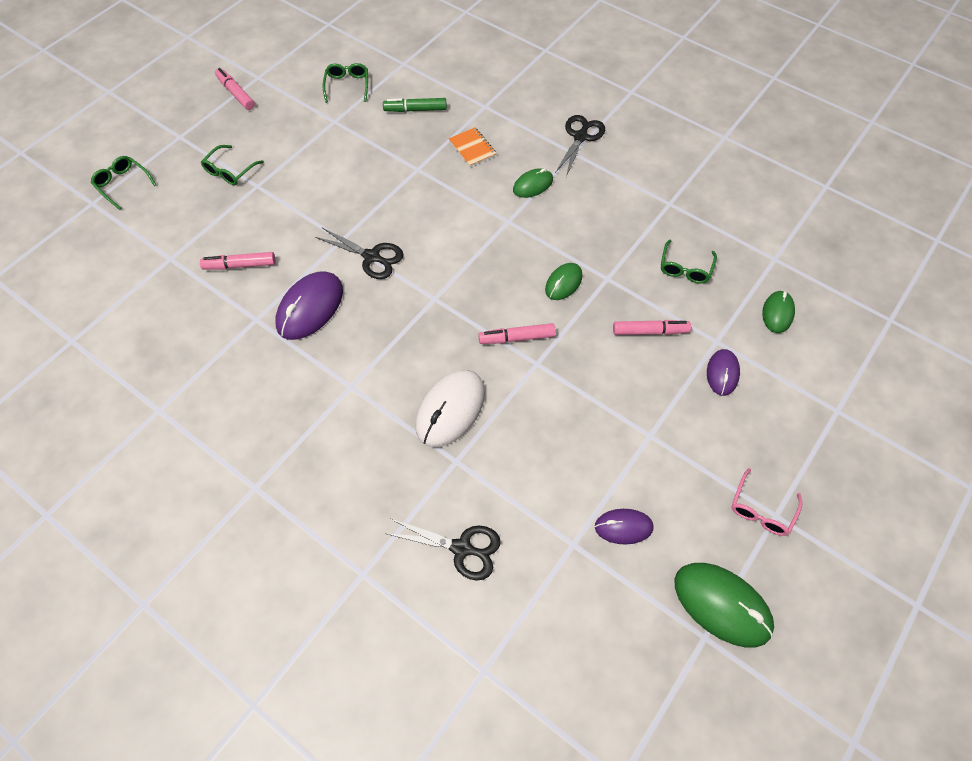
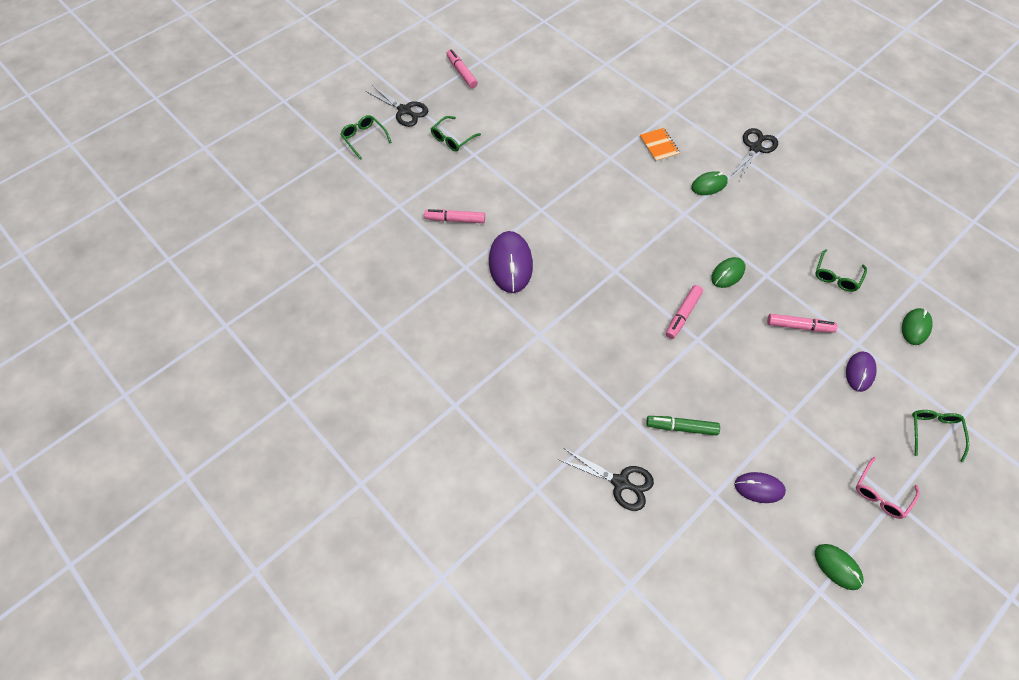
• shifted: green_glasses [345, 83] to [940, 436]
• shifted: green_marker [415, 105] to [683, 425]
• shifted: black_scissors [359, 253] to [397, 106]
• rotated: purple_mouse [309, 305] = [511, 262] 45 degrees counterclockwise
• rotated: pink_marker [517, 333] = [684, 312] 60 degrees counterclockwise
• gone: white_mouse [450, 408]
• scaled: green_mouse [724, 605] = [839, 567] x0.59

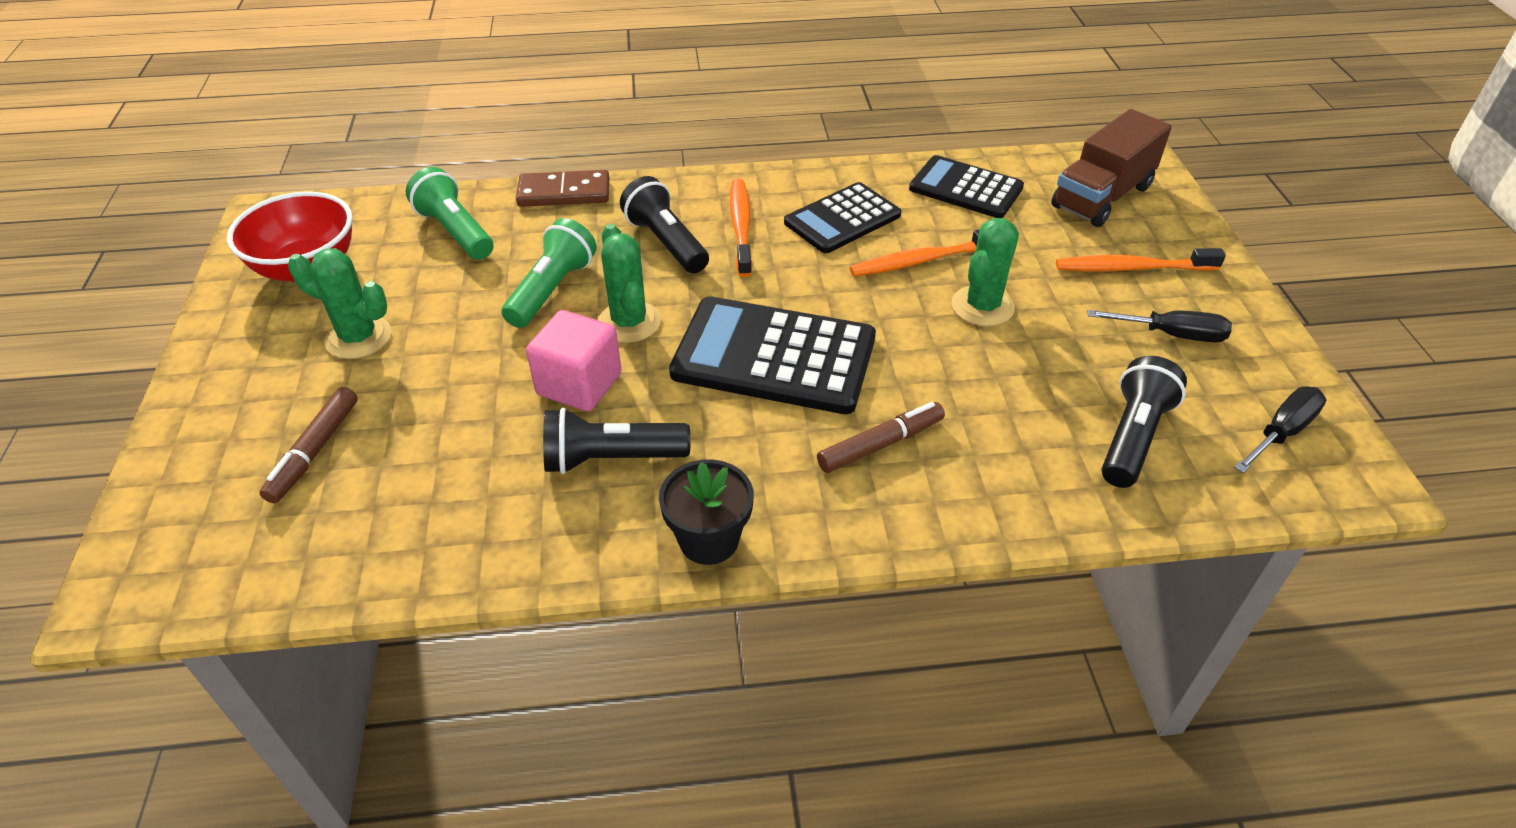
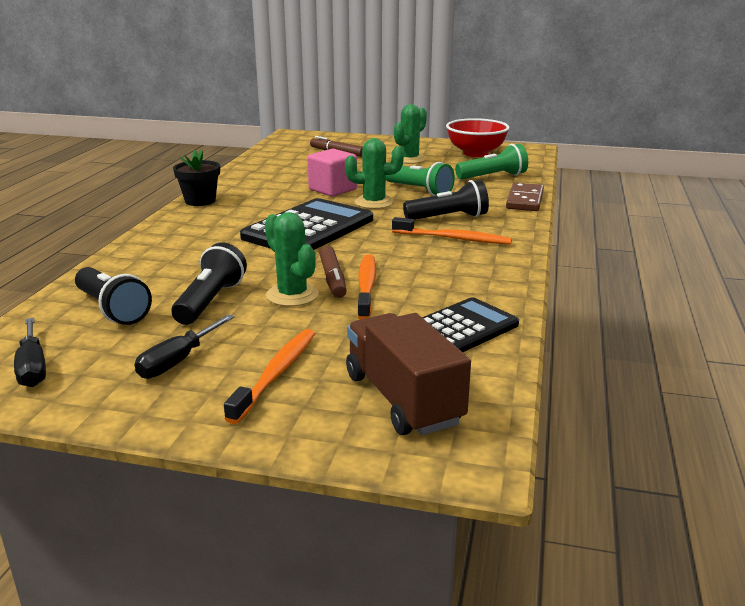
• gone: black_calculator [842, 217]
• shifted: brown_marker [881, 437] to [333, 272]
• shifted: black_flashlight [616, 441] to [209, 284]

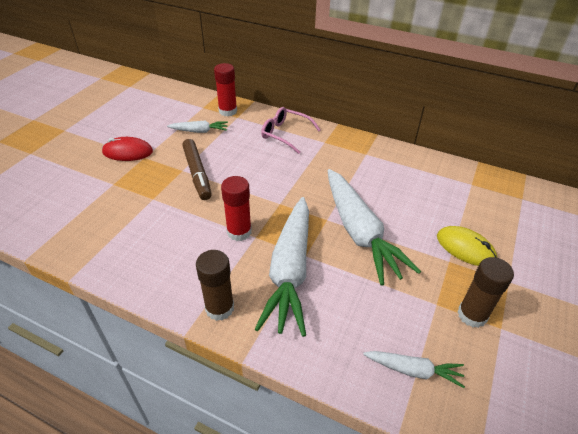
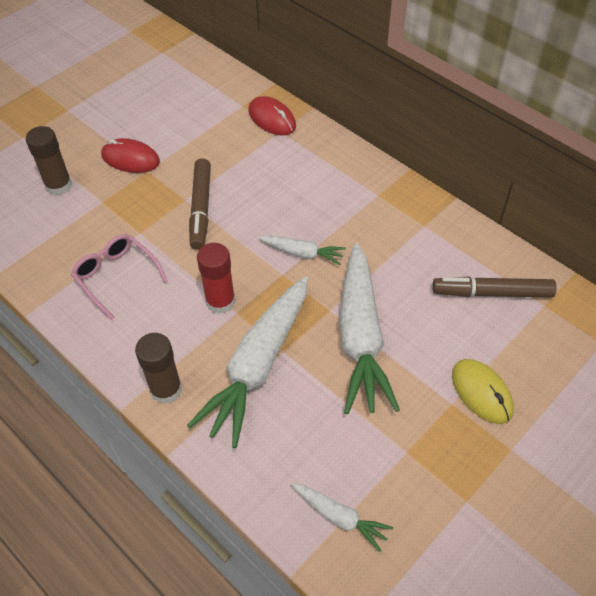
• swapped: red_glue_stick [225, 89] to red_mouse [272, 116]
• shifted: pink_glasses [291, 130] to [119, 277]
• shifted: white_carrot [197, 126] to [302, 250]
• shifted: brown_glue_stick [486, 292] to [49, 161]
• new: brown_marker [494, 287]

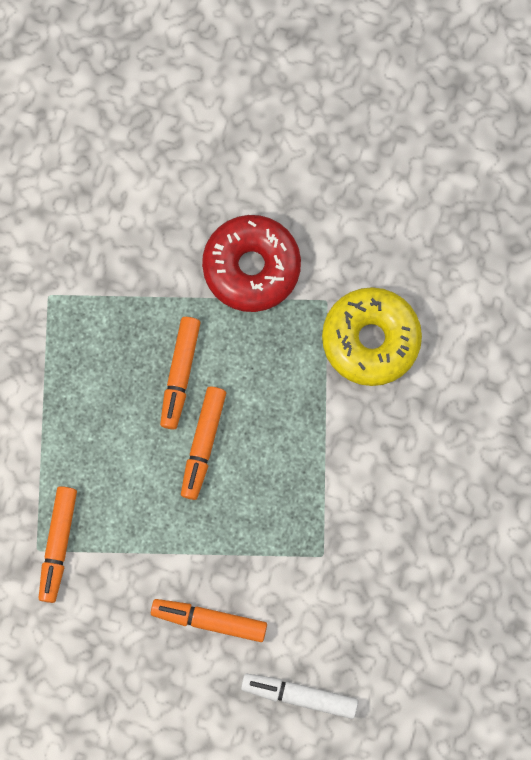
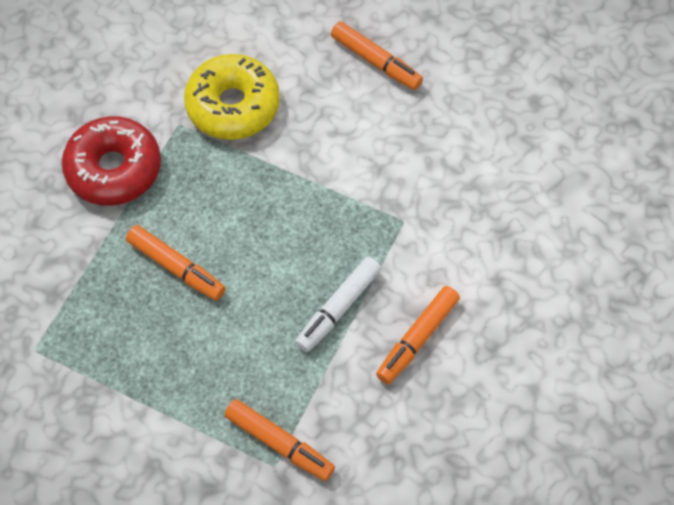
• shifted: orange_marker [203, 443] to [377, 55]
• shifted: white_marker [299, 696] to [338, 304]

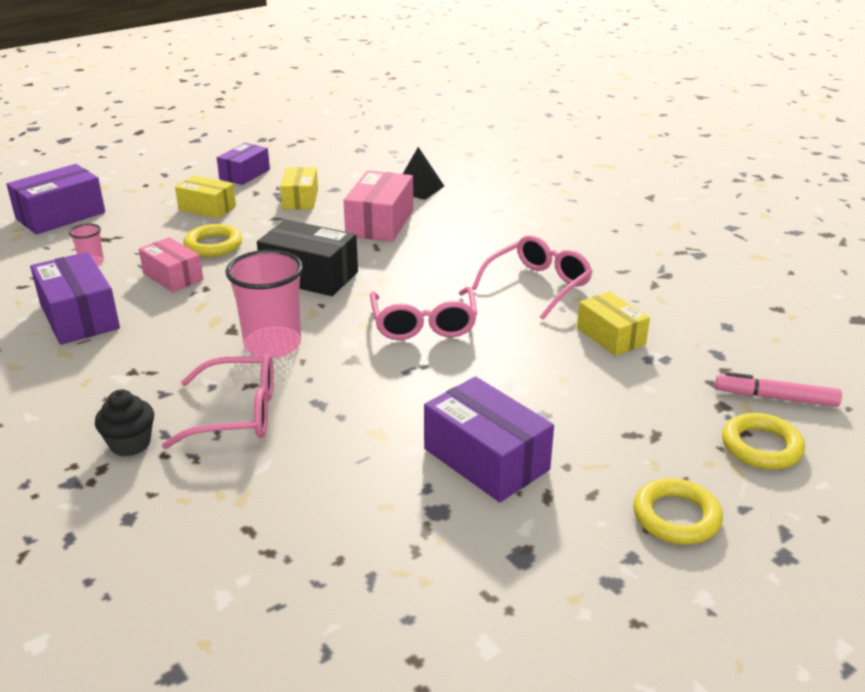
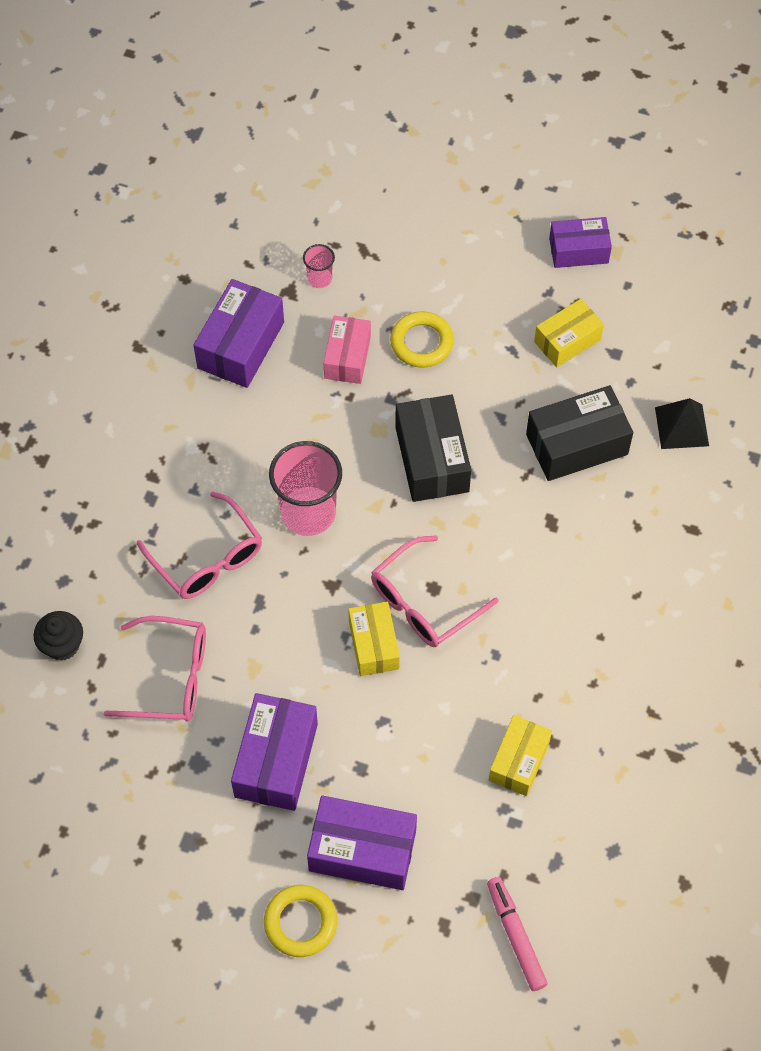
• shifted: purple_box [55, 199] to [362, 843]
• repainted: pink_box [378, 206] to black_box [579, 433]
• shifted: yellow_box [205, 197] to [374, 639]
• shifted: pink_glasses [532, 277] to [155, 669]
• shifted: black_cupcake [124, 422] to [58, 636]
• gone: yellow_ring [763, 441]

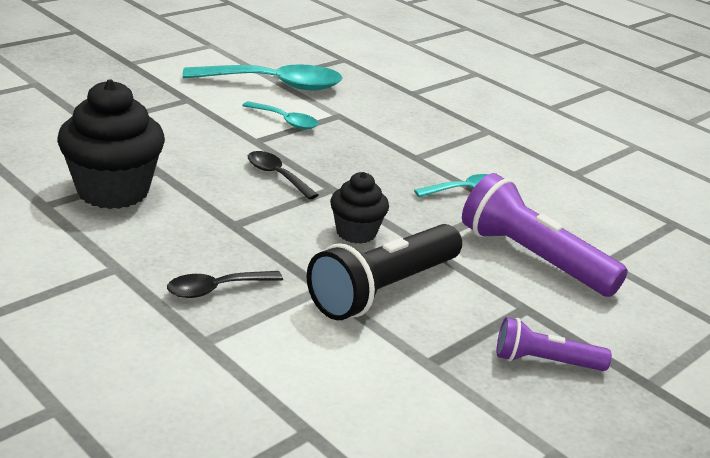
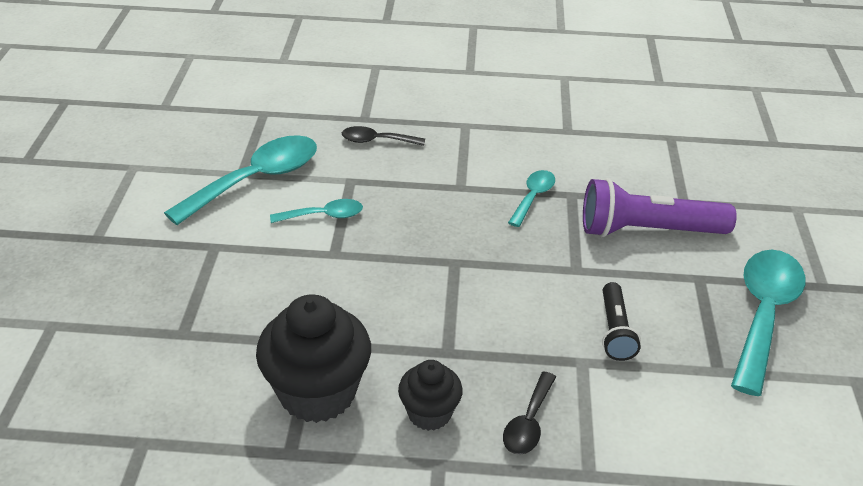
• shifted: black_spoon [283, 175] to [383, 136]
• shifted: black_cupcake [359, 208] to [430, 395]
• scaled: black_flashlight [384, 272] = [621, 321] x0.56
• swapped: purple_flashlight [554, 344] to turquoise_spoon [768, 323]

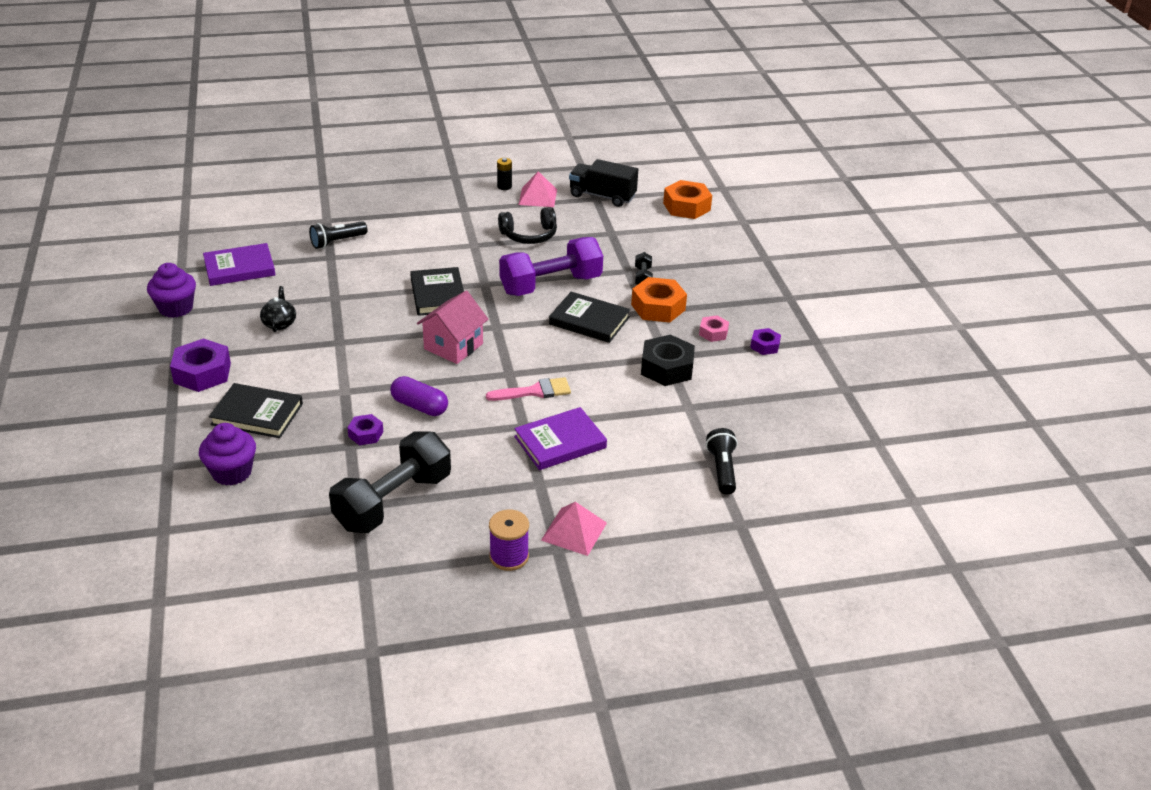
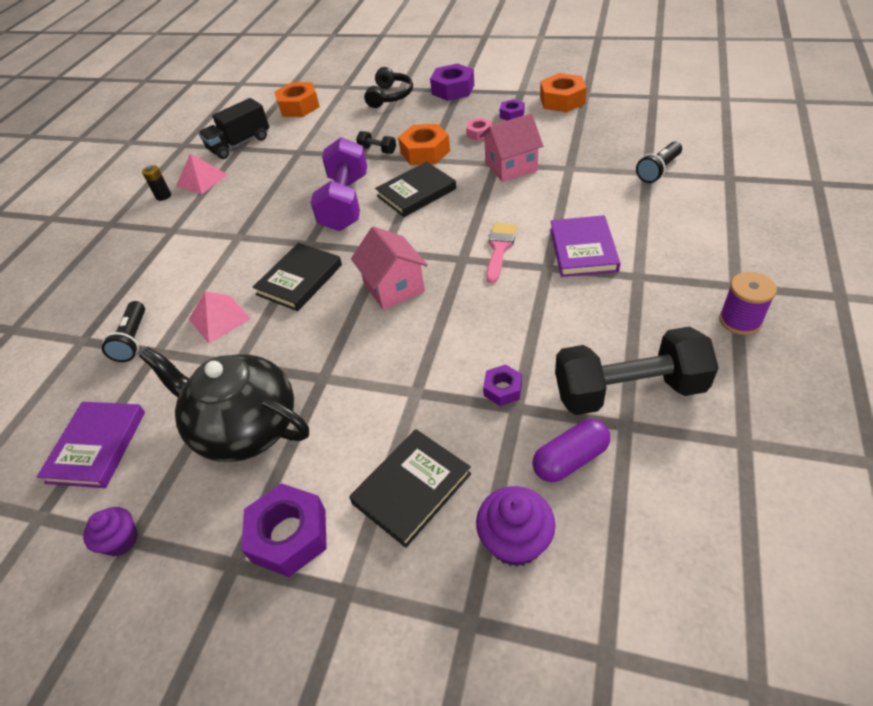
• shifted: black_headphones [527, 225] to [388, 87]
• scaled: purple_cupcake [171, 290] = [110, 531] x0.66
• rotated: black_book [437, 291] = [297, 277] 75 degrees counterclockwise
• scaled: black_teapot [278, 309] = [224, 404] x2.39
• swapped: black_nut [668, 360] to pink_house [511, 147]
• shifted: purple_capsule [419, 396] to [571, 450]
• rotated: black_flashlight [721, 461] = [659, 162] 75 degrees counterclockwise
• rotated: black_dumbbell [390, 482] = [637, 371] 75 degrees counterclockwise
• shifted: pink_pyramid [574, 529] to [220, 317]
• new: purple_nut [452, 82]
• new: orange_nut [563, 92]

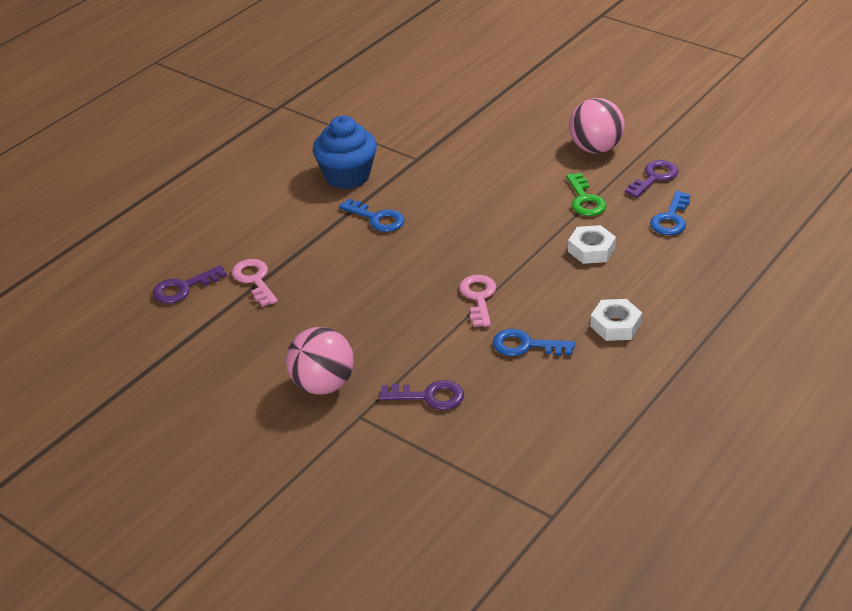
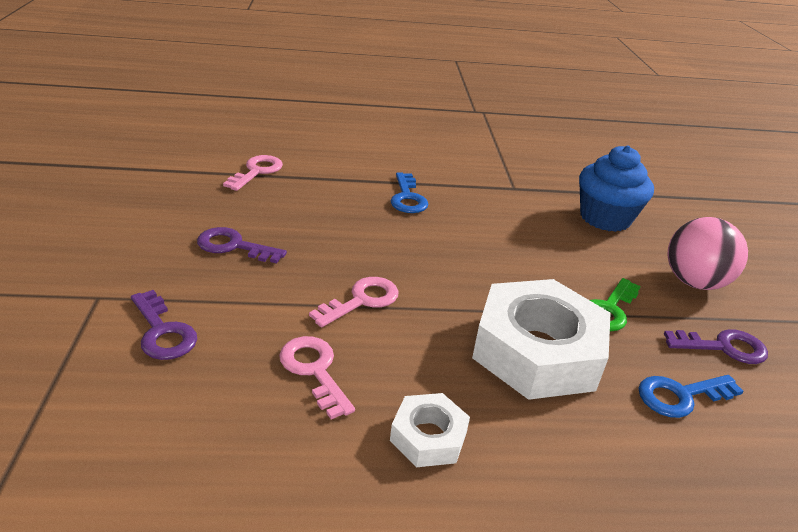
• shifted: blue_cupcake [345, 152] to [616, 188]
• scaled: white_nut [592, 244] = [541, 339] x2.06
• shifted: purple_key [190, 284] to [242, 245]
• gone: pink_ball [320, 361]
• repainted: blue_key [534, 342] to pink_key [317, 377]

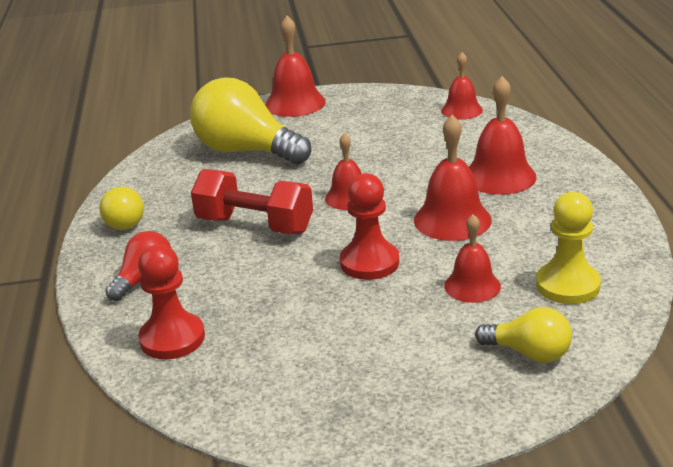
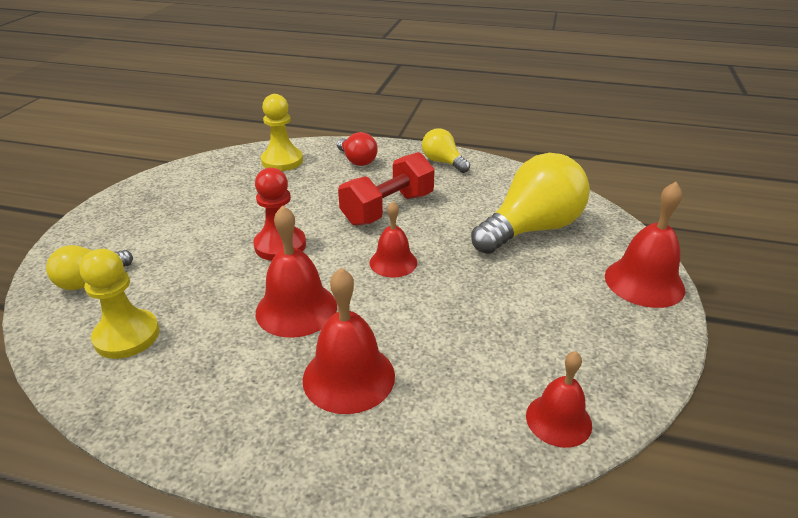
• rotated: yellow_light_bulb [121, 208] = [446, 150] 45 degrees clockwise
• gone: red_bell [472, 258]
• repainted: red_pawn [171, 301] to yellow_pawn [282, 132]

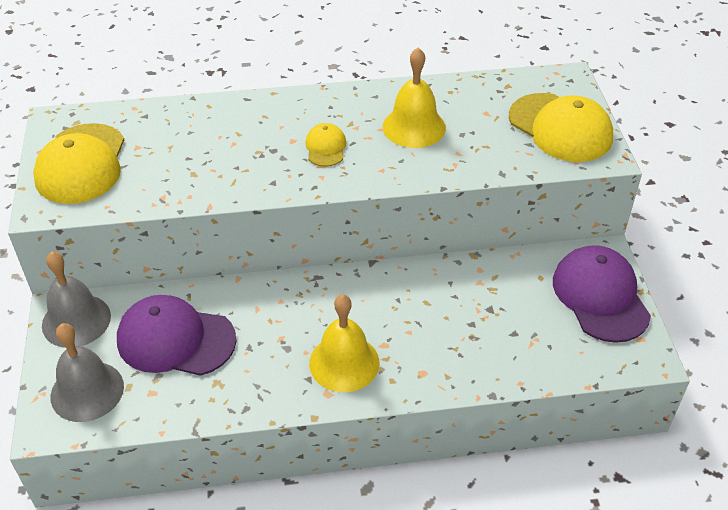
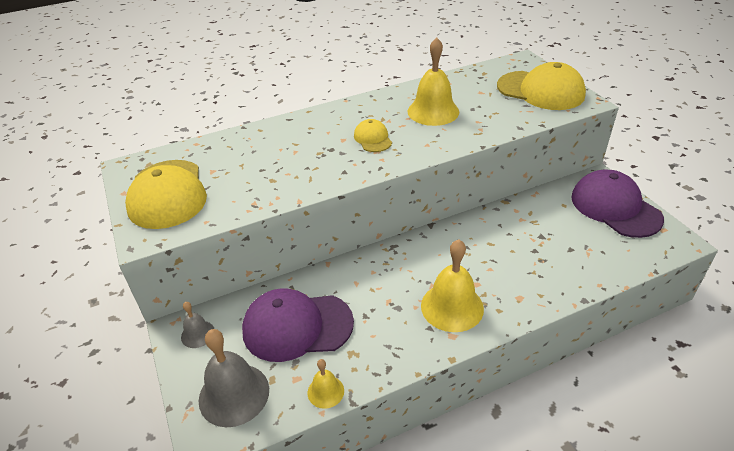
• scaled: grey_bell [76, 300] = [197, 325] x0.52
• new: yellow_bell [326, 384]

